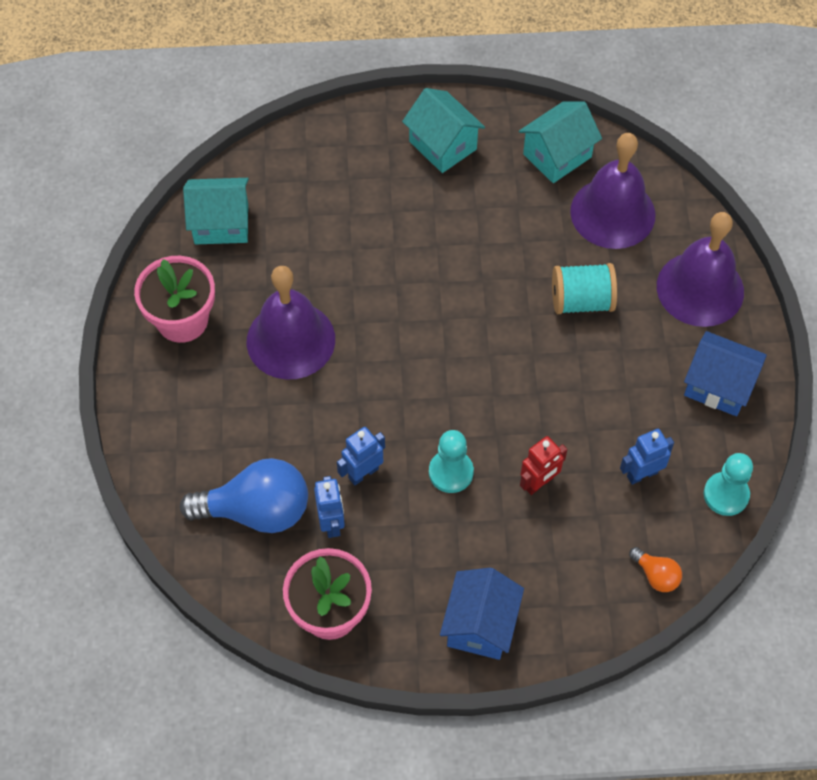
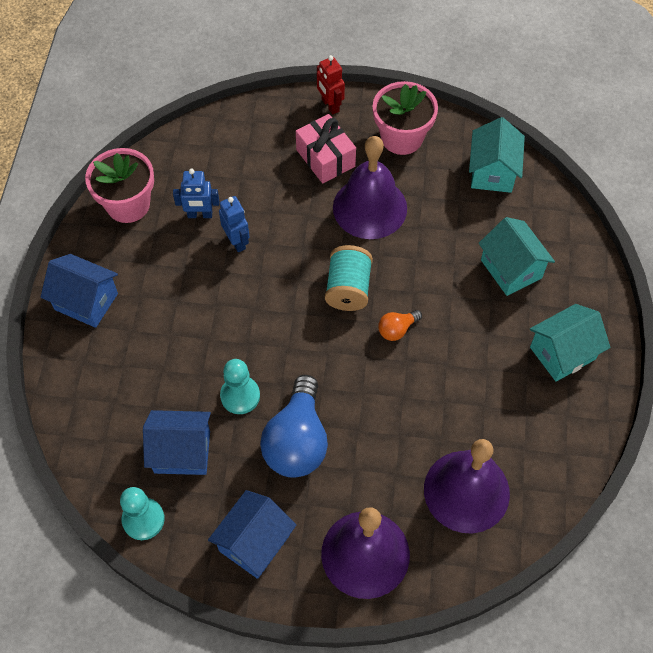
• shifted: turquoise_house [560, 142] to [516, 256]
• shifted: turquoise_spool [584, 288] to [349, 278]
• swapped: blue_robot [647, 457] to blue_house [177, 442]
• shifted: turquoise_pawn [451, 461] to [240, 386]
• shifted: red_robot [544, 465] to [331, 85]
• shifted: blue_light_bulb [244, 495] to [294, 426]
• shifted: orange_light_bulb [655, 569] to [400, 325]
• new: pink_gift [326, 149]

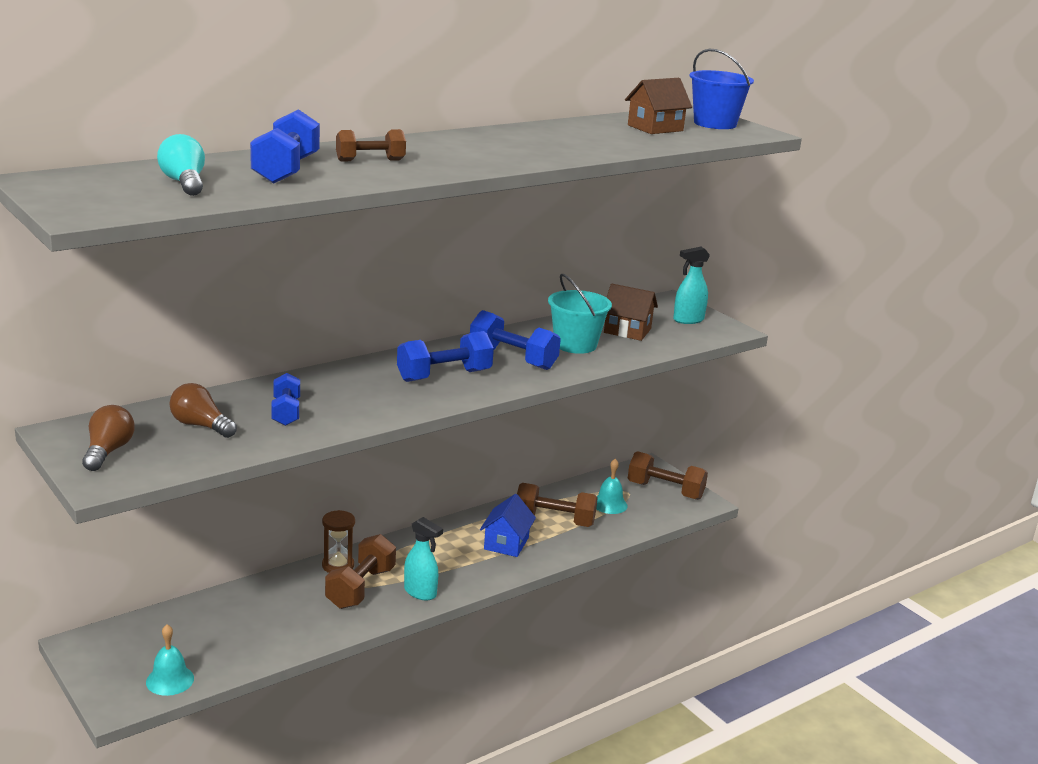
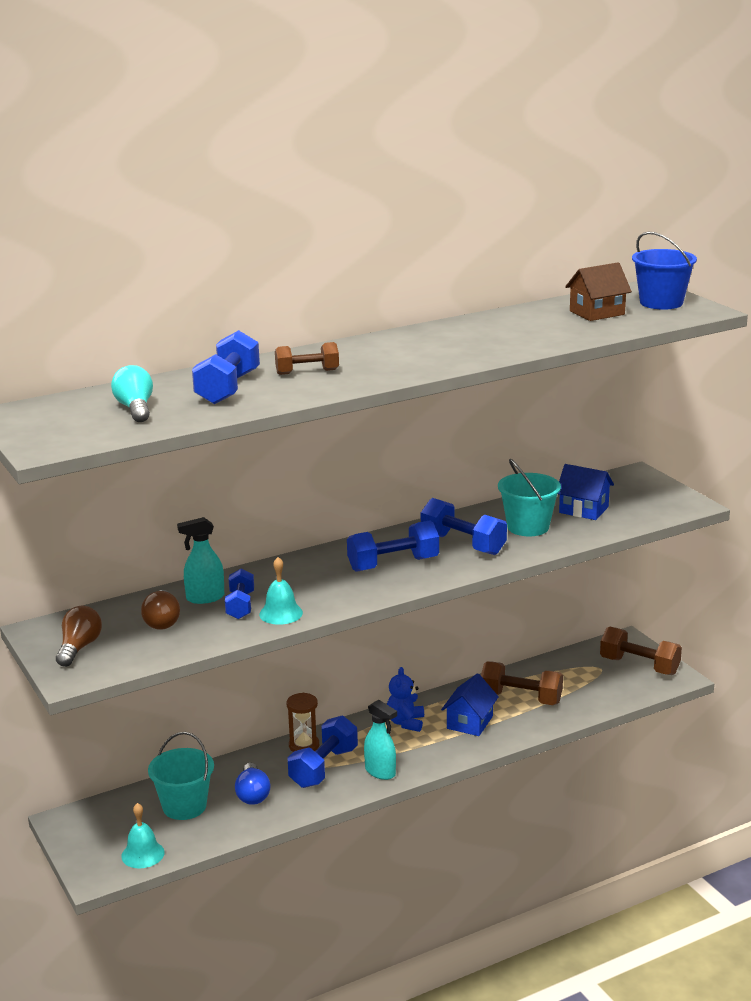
• shifted: turquoise_spray_bottle [691, 285] to [200, 560]
• repainted: brown_house [631, 312] to blue_house [586, 492]
• rotated: brown_light_bulb [203, 410] = [160, 610] 135 degrees counterclockwise
• shifted: turquoise_bell [612, 486] to [281, 591]
• repainted: brown_dumbbell [360, 571] to blue_dumbbell [322, 752]
• new: blue_teddy_bear [405, 699]
• new: turquoise_bucket [181, 776]
• new: blue_light_bulb [252, 784]

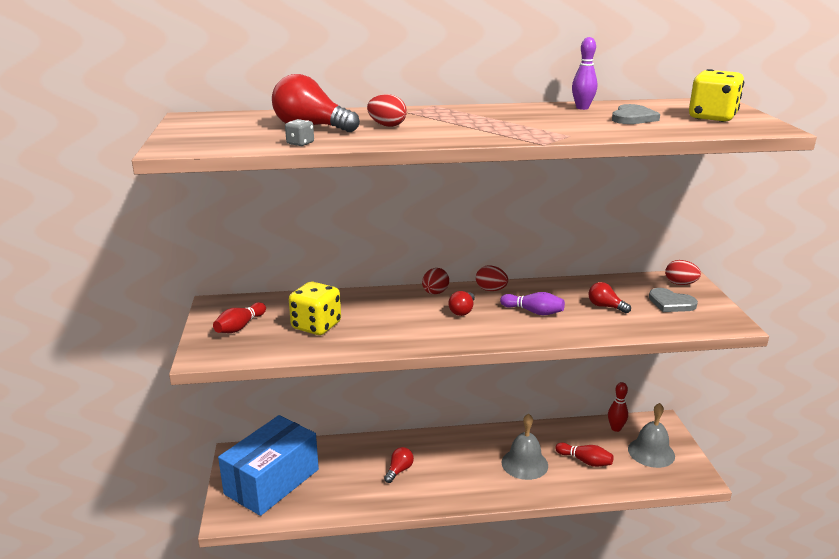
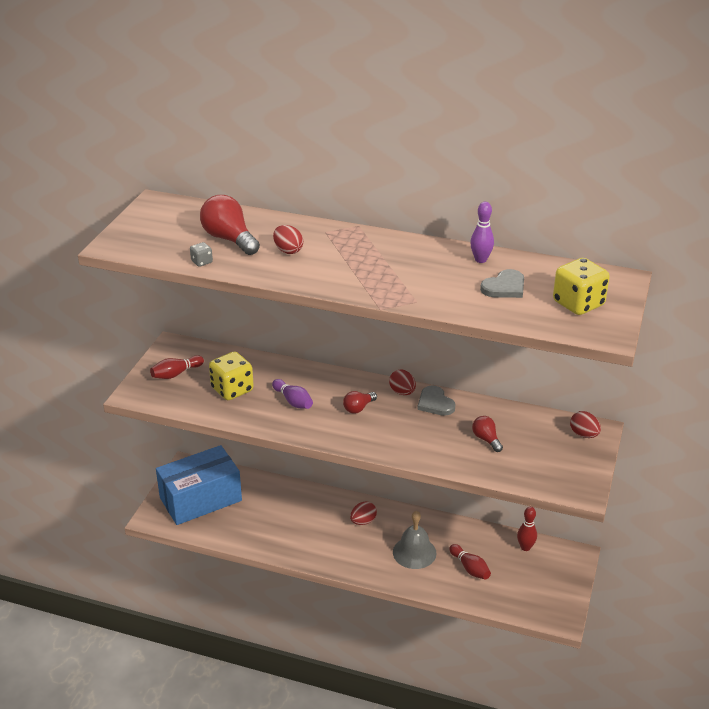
• shifted: red_egg [435, 281] to [363, 513]
• shifted: grey_heart [673, 300] to [436, 400]
• shifted: purple_bowling_pin [532, 303] to [292, 394]
• gone: grey_bell [651, 435]
• gone: red_light_bulb [399, 465]

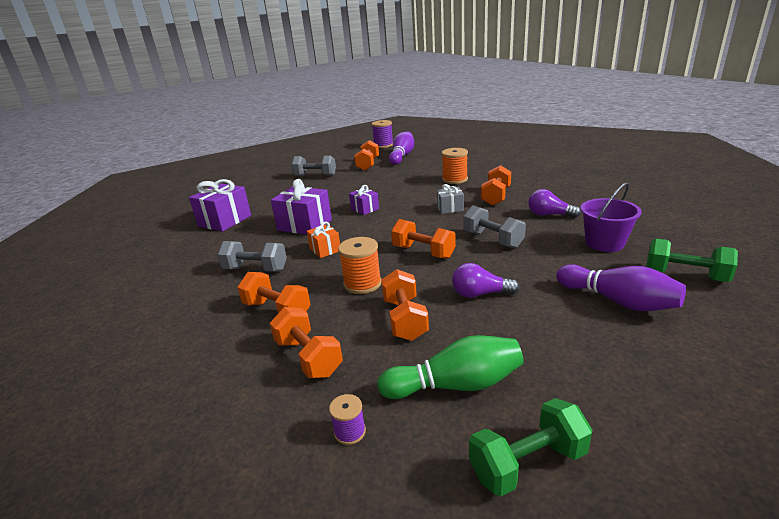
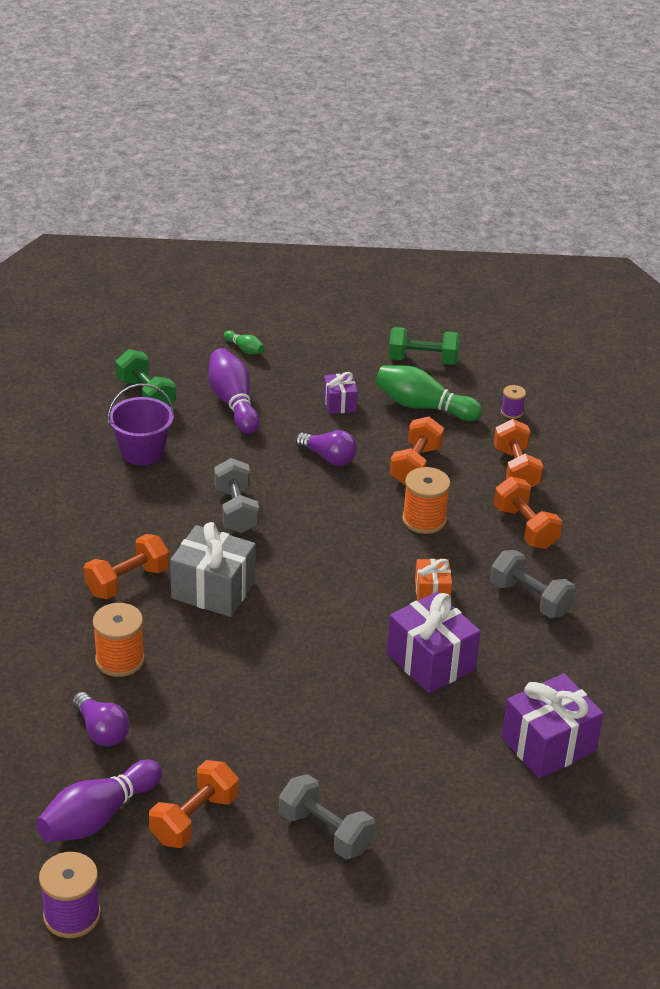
• scaled: grey_gift [450, 199] = [213, 569] x1.80
• shifted: purple_gift [364, 200] to [340, 393]
• shifted: purple_light_bulb [554, 203] to [101, 719]
• gone: orange_dumbbell [423, 239]
• new: green_bowling_pin [244, 342]

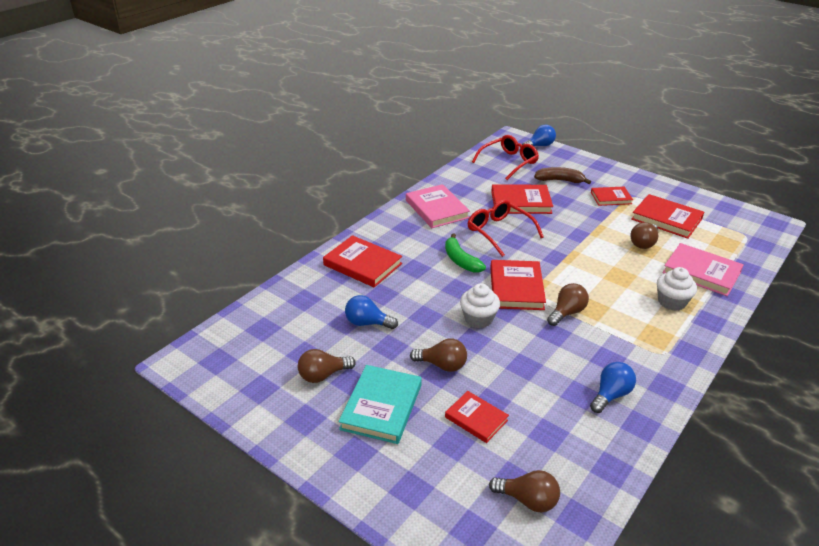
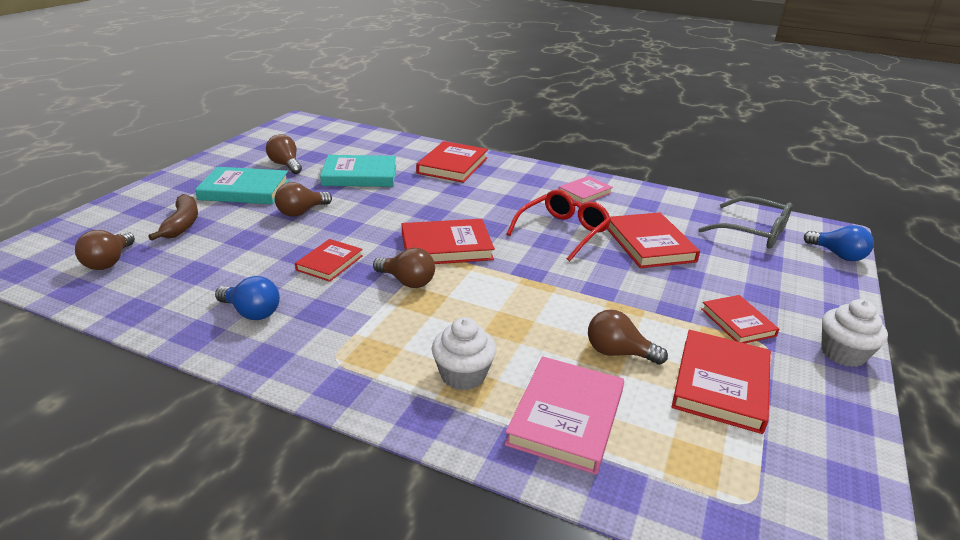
• repainted: red_glasses [505, 157] to grey_glasses [745, 222]
• shifted: brown_banana [562, 175] to [173, 217]
• scaled: pink_book [438, 206] = [585, 190] x0.62
• gone: green_banana [465, 253]
• shifted: white_cupcake [480, 305] to [854, 333]
• swapped: blue_light_bulb [371, 312] to turquoise_book [358, 171]
• rotated: brown_light_bulb [438, 355] = [303, 199] 45 degrees clockwise
• shifted: red_book [477, 417] to [329, 260]

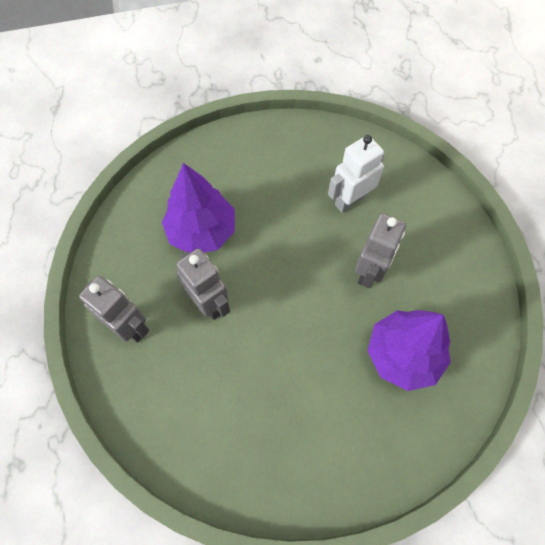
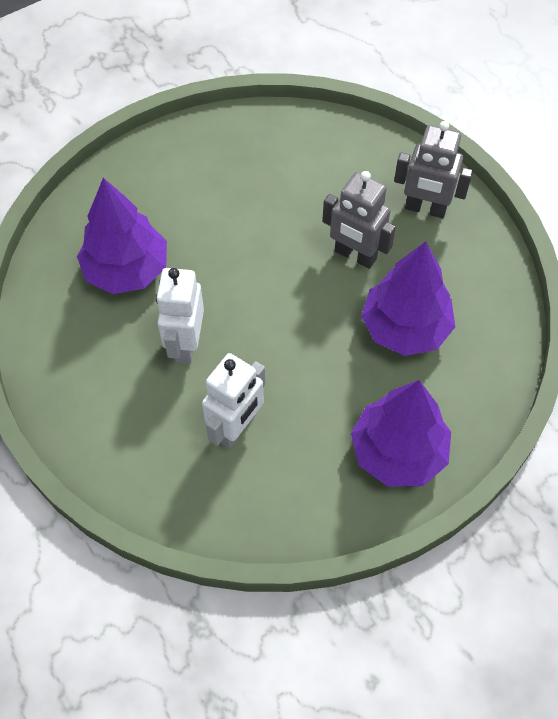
• repainted: grey_robot [380, 250] to white_robot [180, 316]
• new: purple_tree [401, 433]

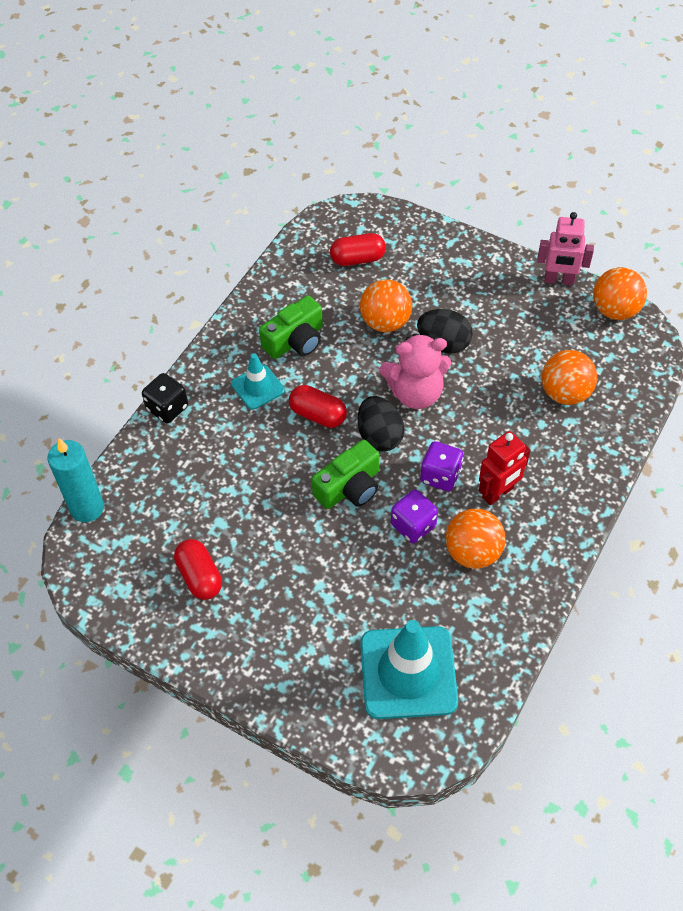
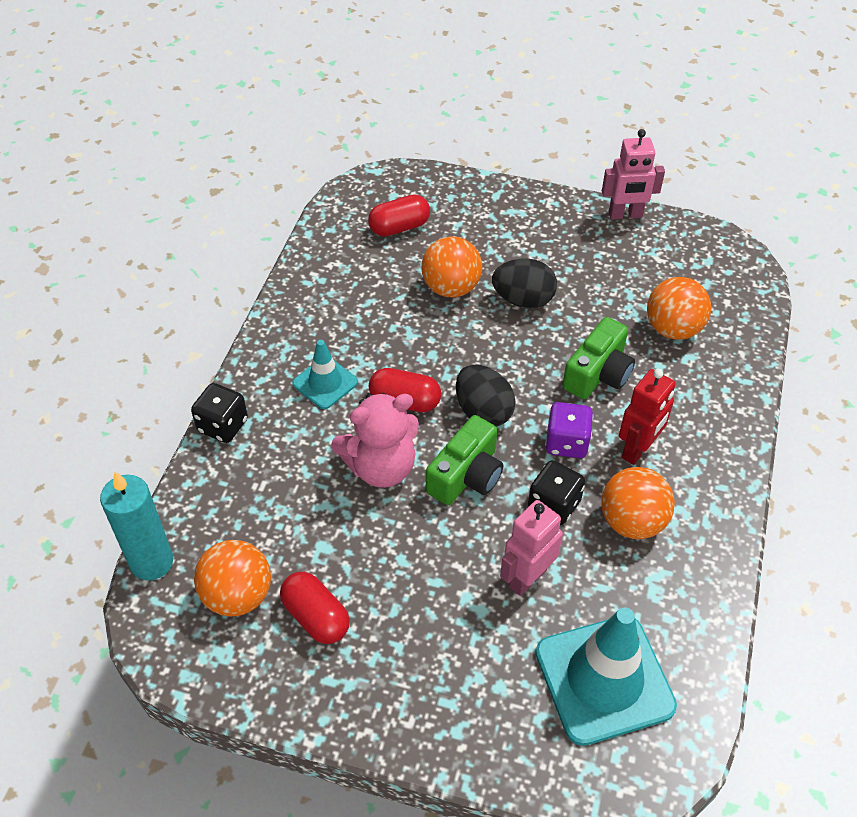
• shifted: orange_ball [620, 293] to [232, 578]
• shifted: green_camera [291, 327] to [598, 358]
• shifted: pink_teddy_bear [415, 371] to [375, 440]
• repainted: purple_dice [414, 516] to black_dice [556, 492]
• new: pink_robot [531, 548]

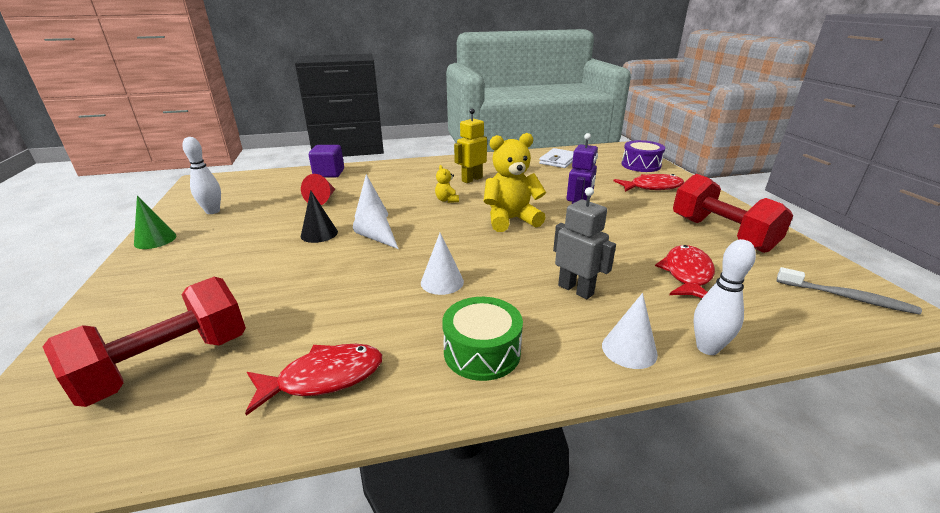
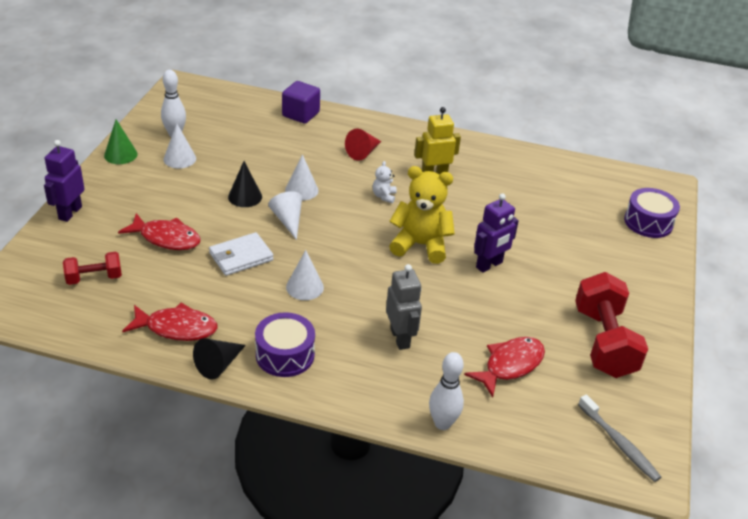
• shifted: white_wallet [556, 158] to [241, 254]
• repainted: yellow_teddy_bear [447, 184] to white_teddy_bear [384, 182]
• shifted: red_cone [318, 189] to [363, 145]
• shifted: red_fish [649, 183] to [159, 231]
• scaled: red_dumbbell [144, 342] = [92, 268] x0.54
• shifted: white_cone [630, 331] to [179, 146]
• repainted: green_drum [482, 339] to purple_drum [285, 344]
• new: purple_robot [64, 181]
• new: black_cone [219, 359]

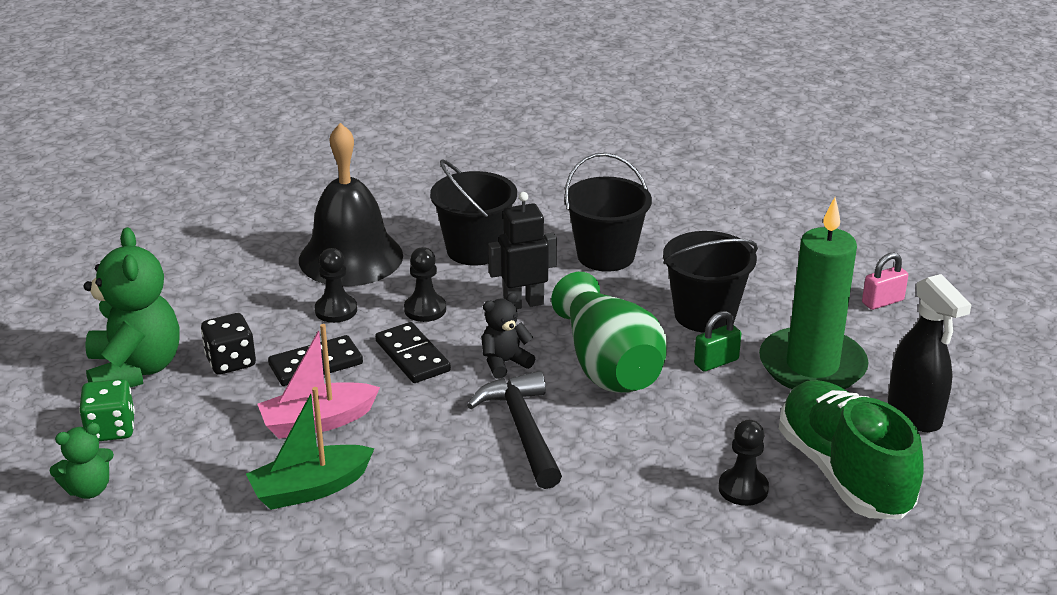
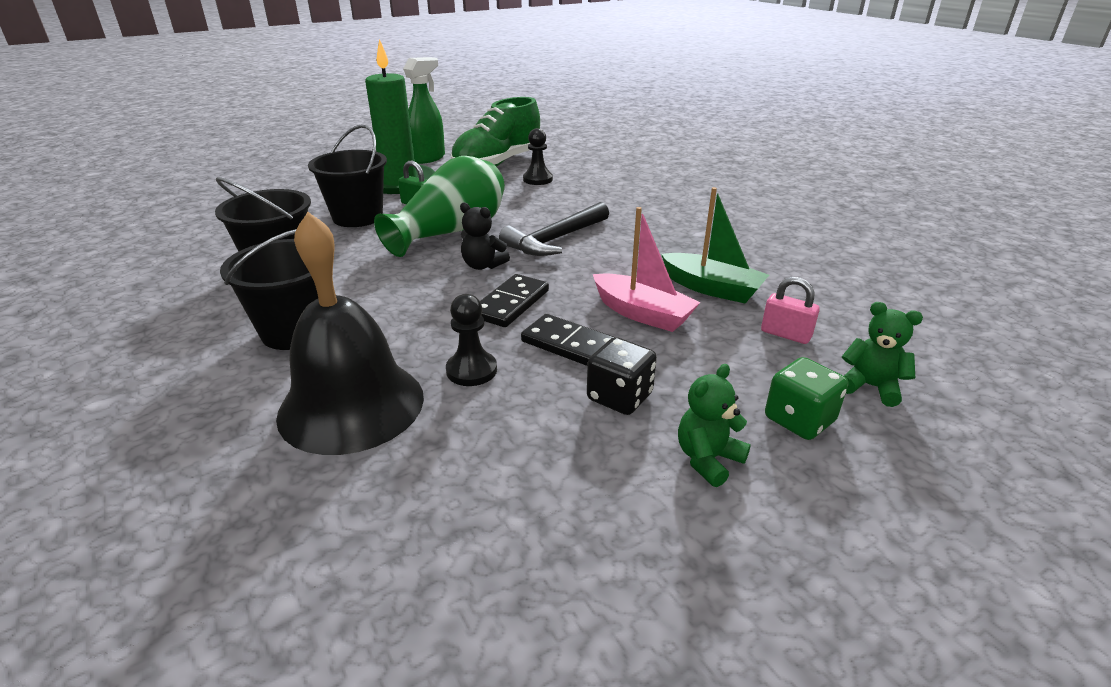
• gone: black_robot [522, 250]
• scaled: green_teddy_bear [132, 307] = [714, 425] x0.51
• gone: black_pawn [425, 284]
• shifted: pink_padlock [885, 281] to [790, 310]
• repainted: black_spray_bottle [930, 353] to green_spray_bottle [424, 110]

